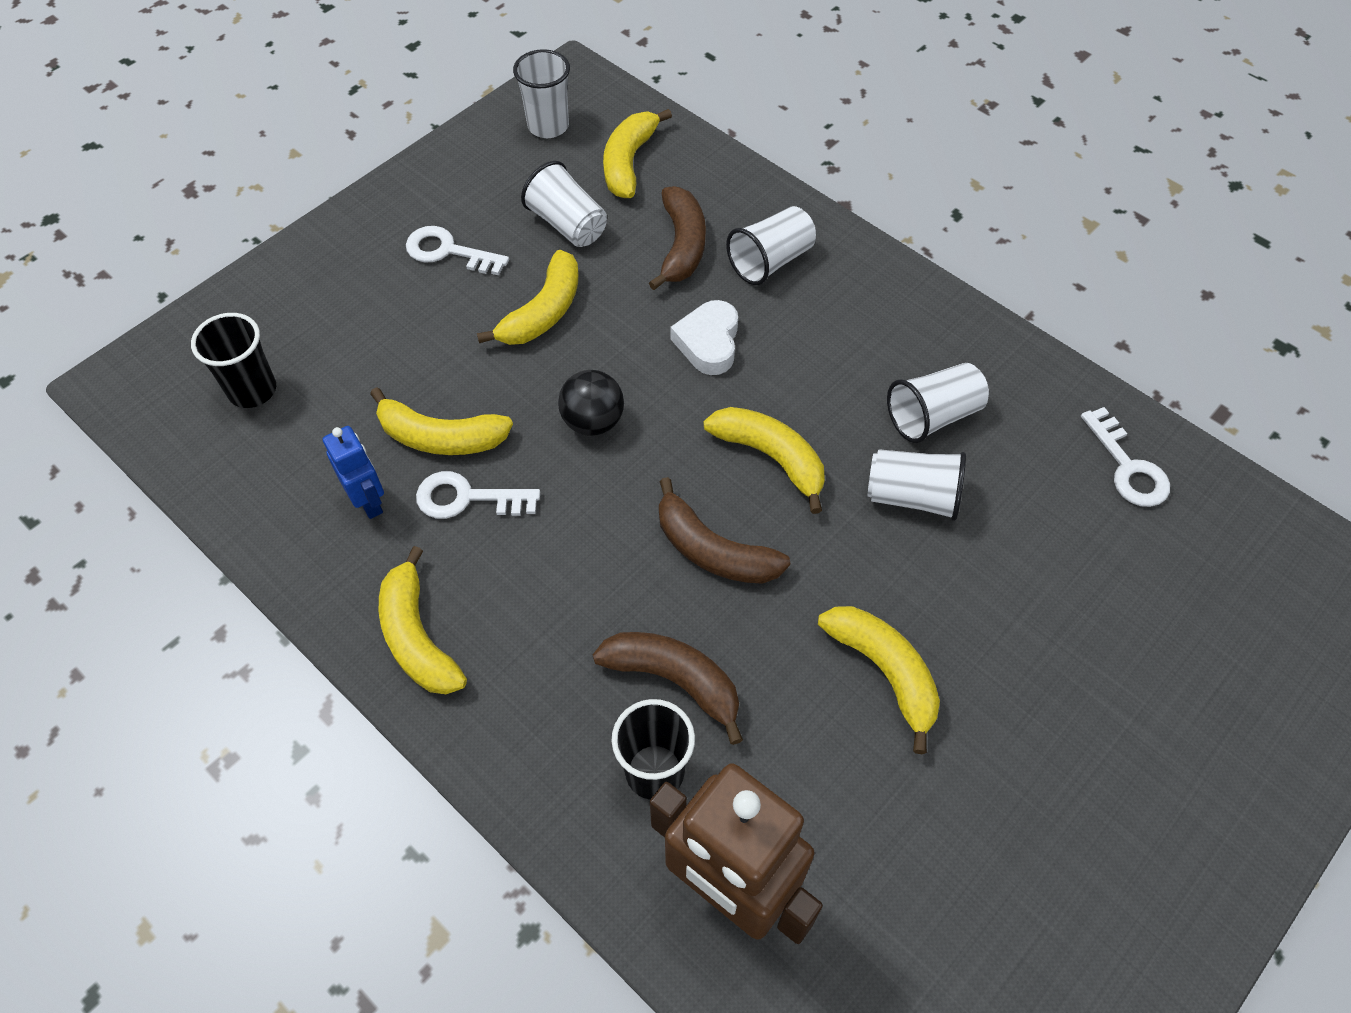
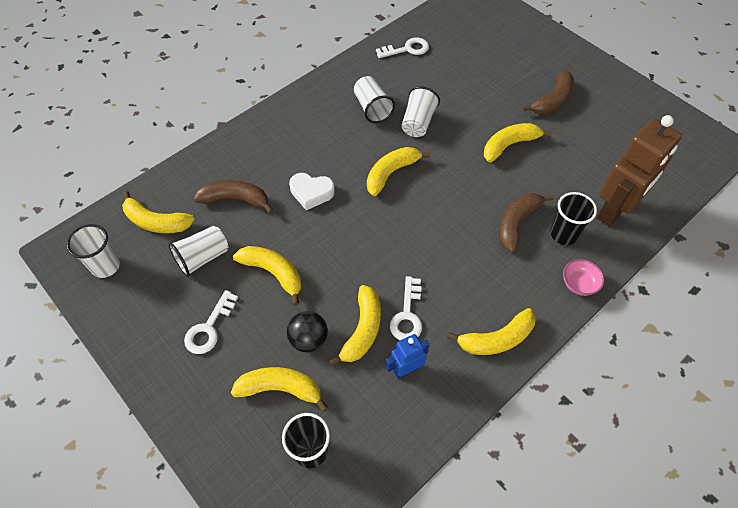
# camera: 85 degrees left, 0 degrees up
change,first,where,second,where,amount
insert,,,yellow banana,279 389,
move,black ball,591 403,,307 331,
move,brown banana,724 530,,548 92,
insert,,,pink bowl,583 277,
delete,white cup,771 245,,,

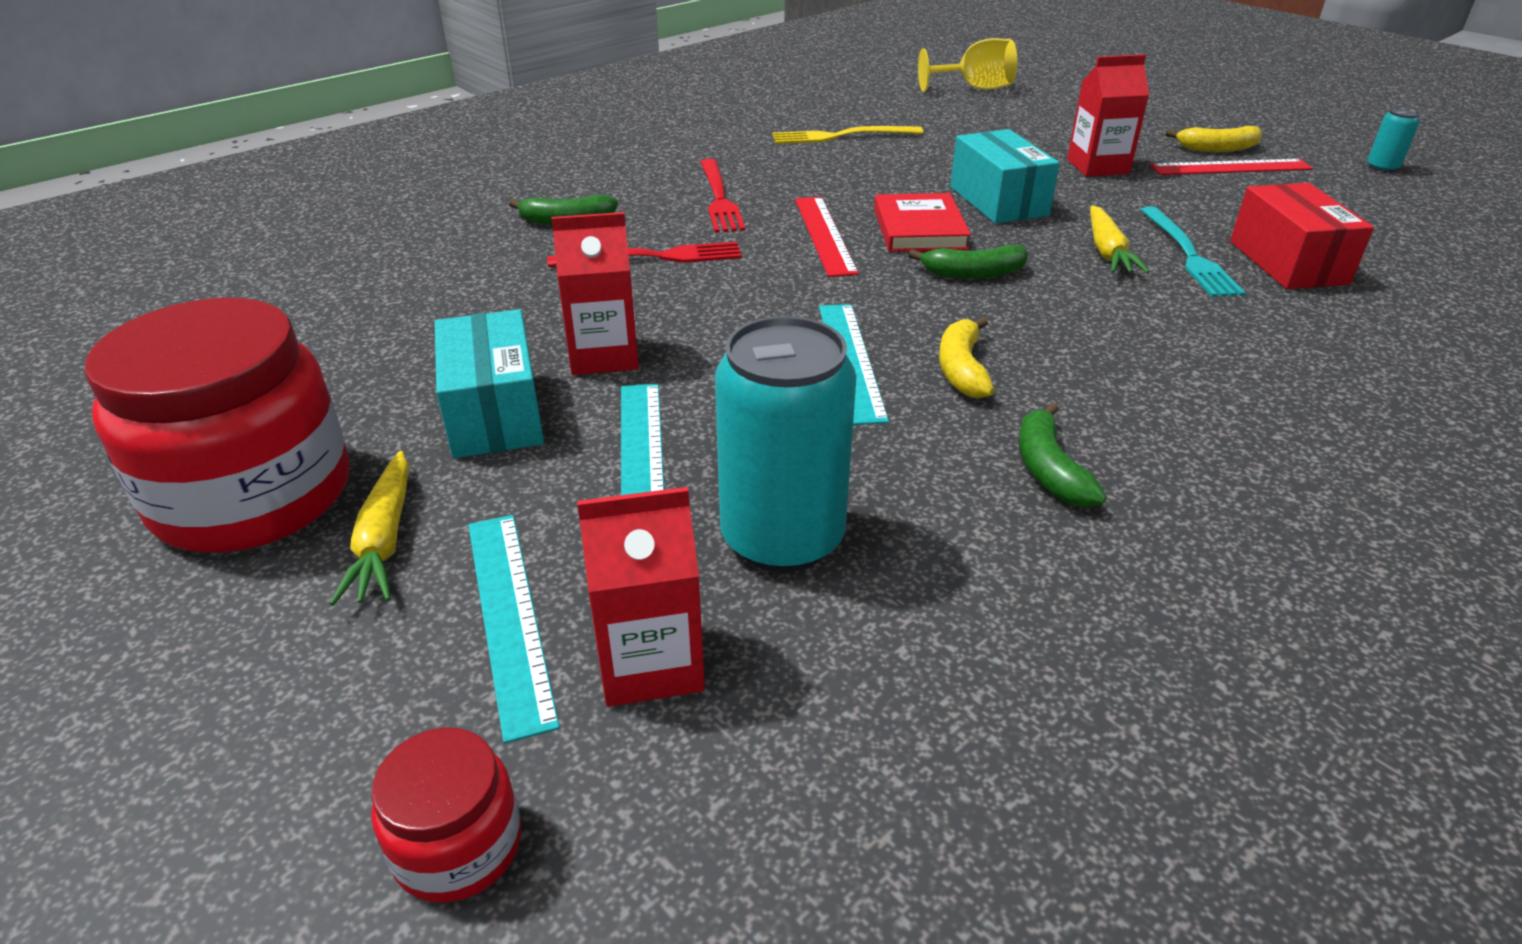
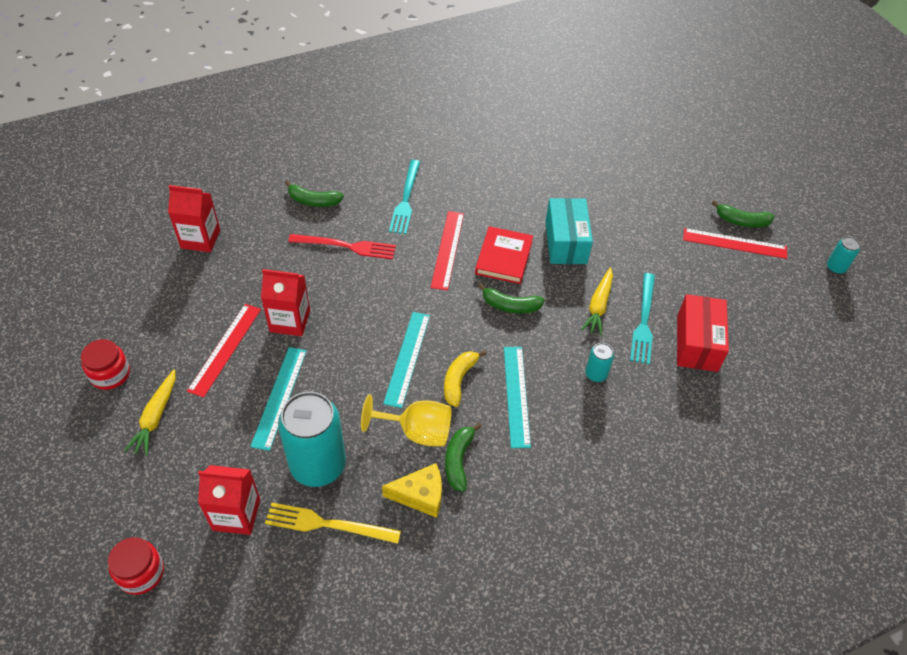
# camera: 15 degrees right, 15 degrees up
change,first,where,second,where,amount
resize,red jar,217 425,,105 364,x0.46
move,red carton,1108 115,,194 218,
replace,turquoise box,489 383,red ruler,224 351,
move,yellow fork,847 135,,333 523,
move,yellow goblet,967 65,,406 420,
insert,,,yellow cheese,412 490,
recolor,red fork,722 196,turquoise fork,404 197,
move,turquoise ruler,514 629,,517 397,
insert,,,turquoise can,599 362,
recolor,yellow banana,1214 139,green banana,743 214,

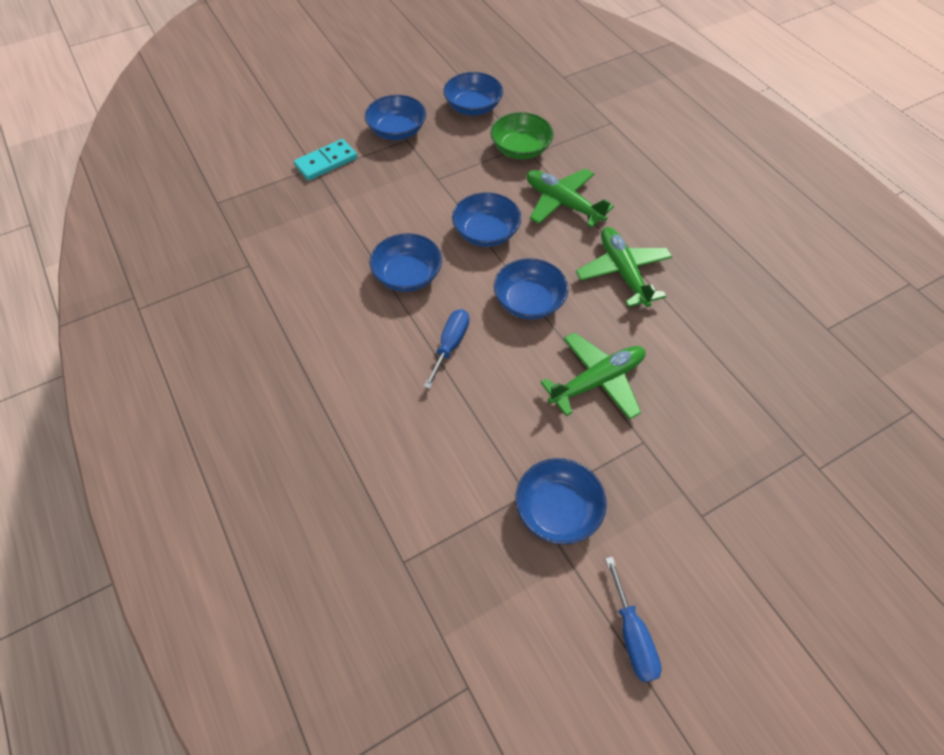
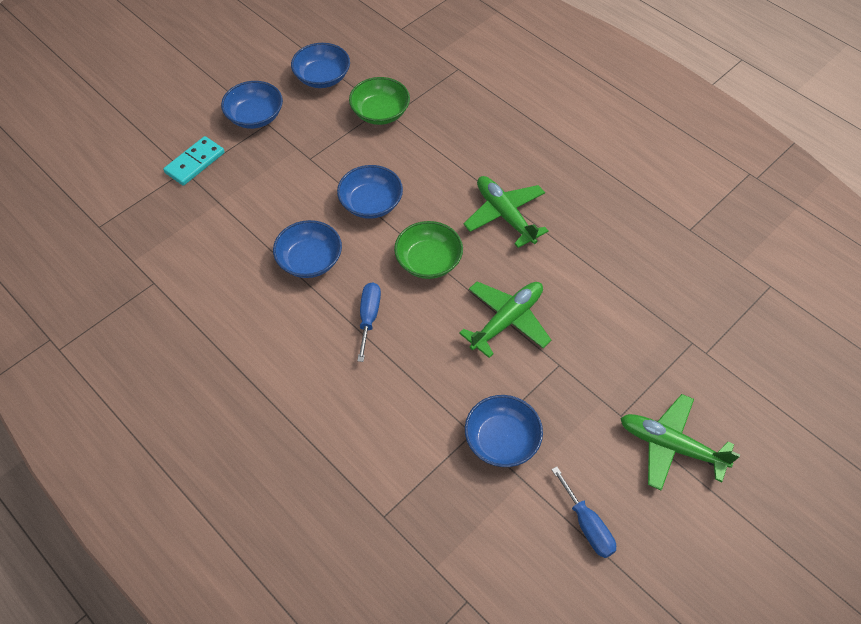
# camera: 15 degrees left, 0 degrees up
change,first,where,second,where,amount
recolor,blue bowl,531 288,green bowl,428 250,
move,green plane,570 197,,680 442,

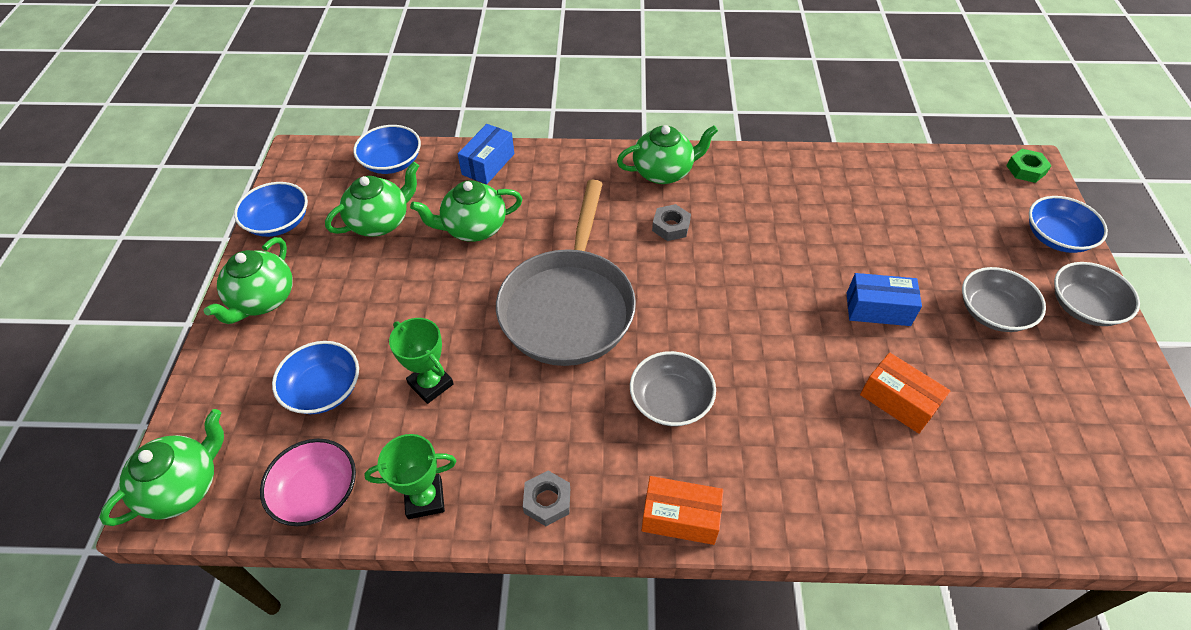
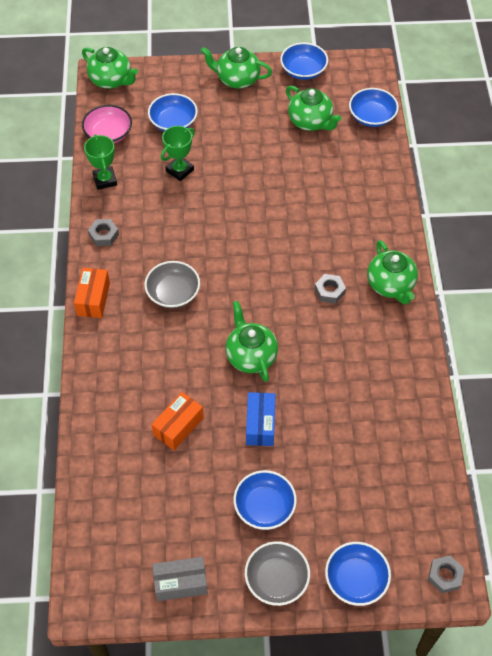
# camera: 85 degrees right, 5 degrees up
change,first,where,second,where,amount
insert,,,grey box,180 579,
move,green teapot,466 211,,251 341,
recolor,grey bowl,1004 299,blue bowl,265 500,
recolor,green nut,1029 166,grey nut,446 574,
delete,blue box,486 154,,,
delete,grey pan,566 273,,,

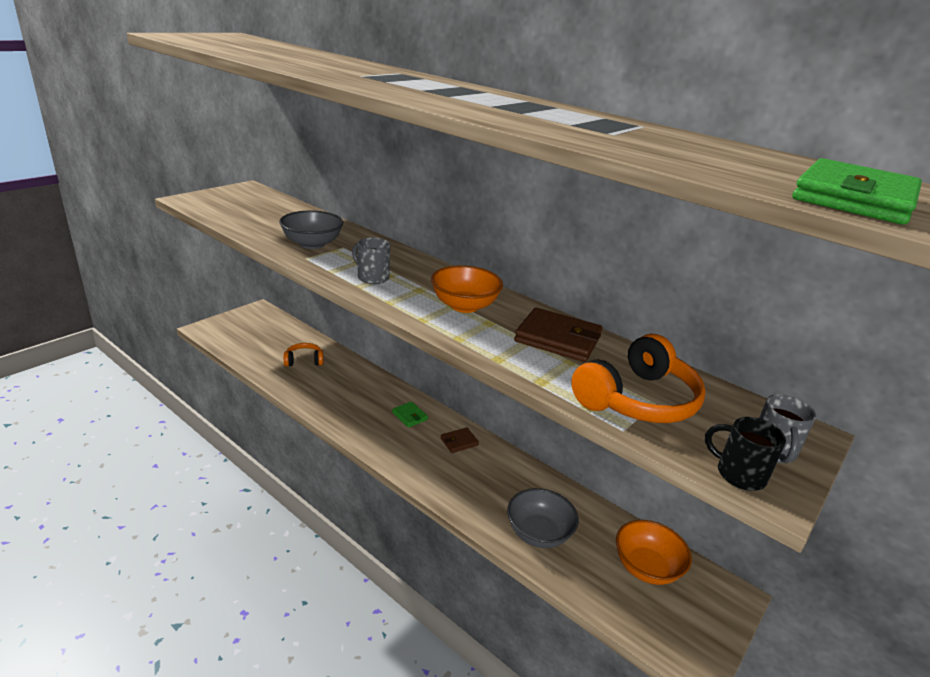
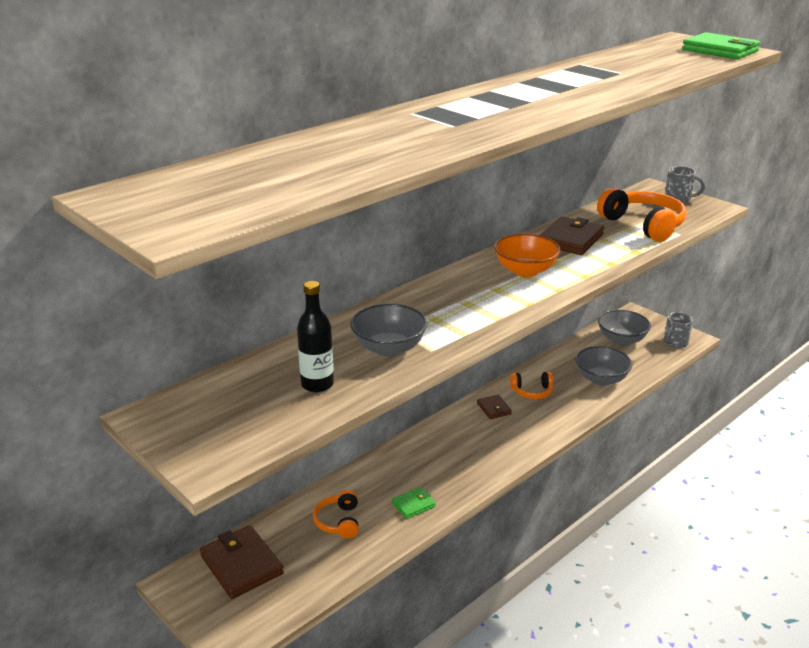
# camera: 80 degrees left, 0 degrees up
change,first,where,second,where,amount
insert,,,brown wallet,242 562,
insert,,,black bottle,315 336,
move,green wallet,410 414,,414 503,
insert,,,orange headphones,531 385,
recolor,orange bowl,654 552,grey bowl,624 328,
move,grey mug,371 260,,678 330,
delete,black mug,745 454,,,

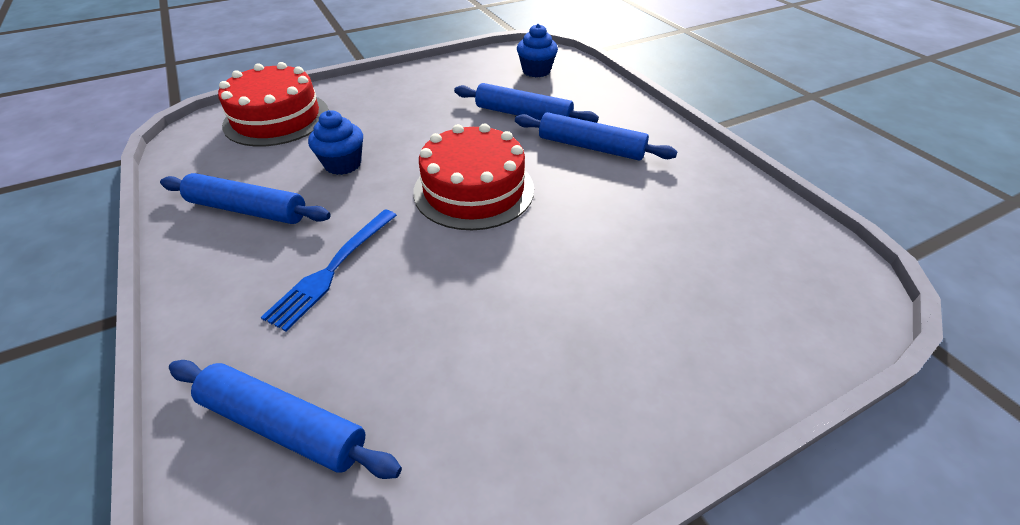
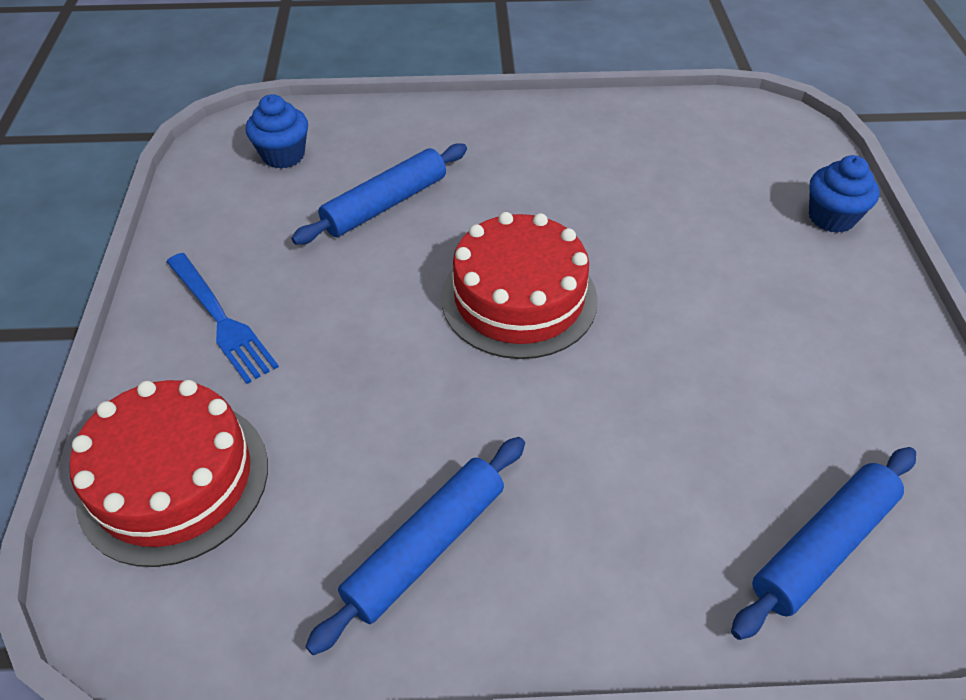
# camera: 65 degrees left, 5 degrees up
change,first,where,second,where,amount
move,blue fork,329 270,,222 318,
move,blue cupcake,335 142,,844 194,
delete,blue rolling pin,596 136,,,

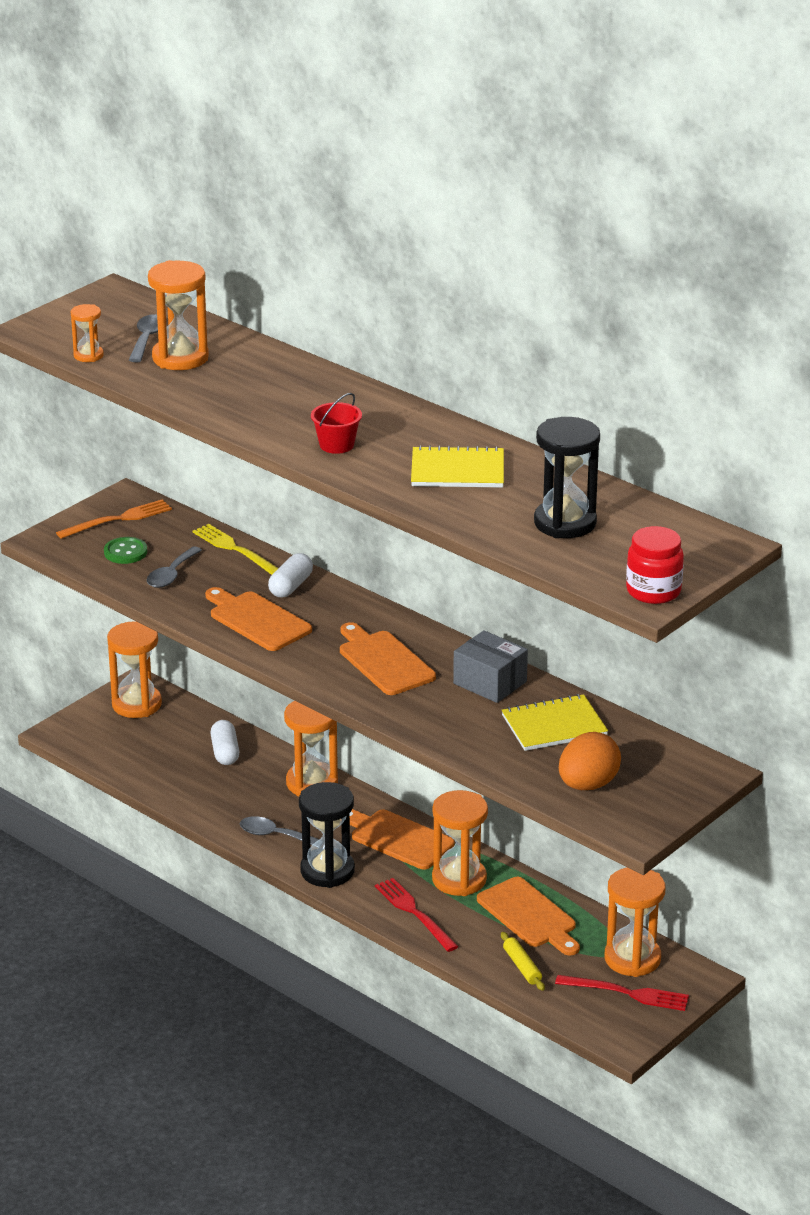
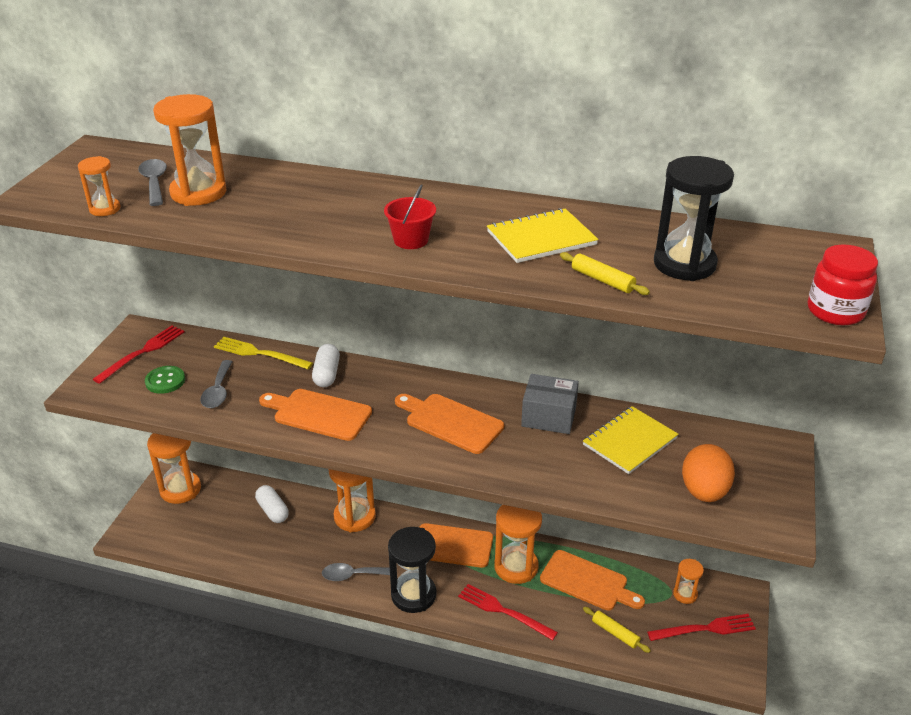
# camera: 25 degrees left, 5 degrees up
change,first,where,second,where,amount
recolor,orange fork,114 519,red fork,139 354,
insert,,,yellow rolling pin,605 273,
resize,orange hourglass,635 922,,688 581,x0.53

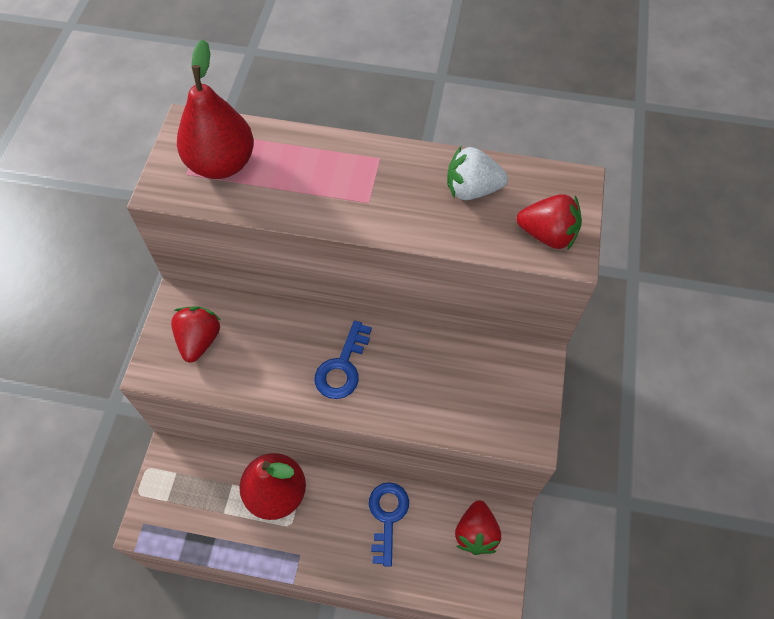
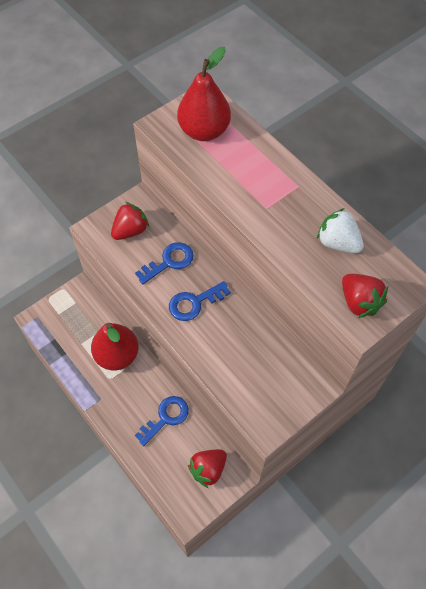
# camera: 40 degrees right, 0 degrees up
change,first,where,second,where,amount
insert,,,blue key,164 263,

